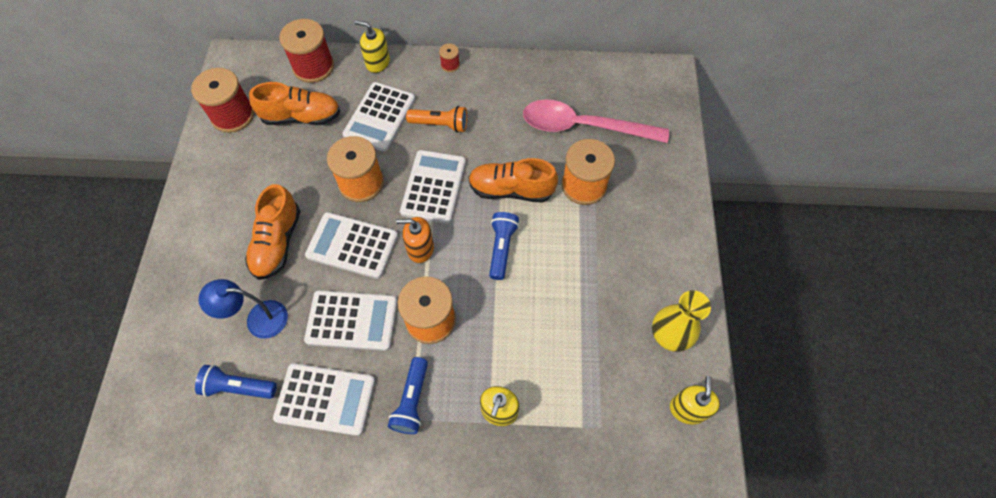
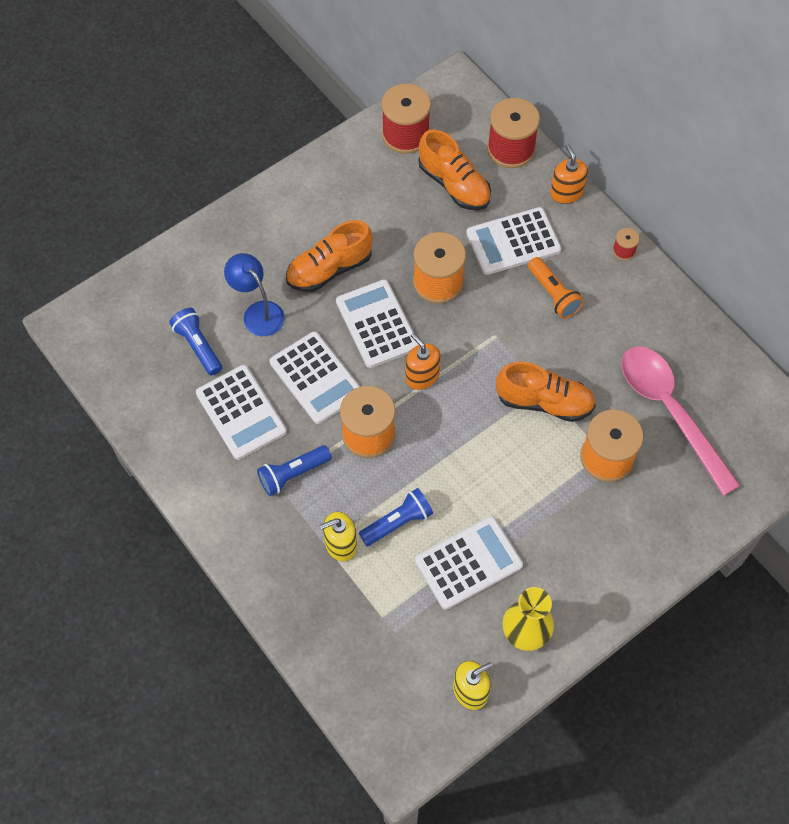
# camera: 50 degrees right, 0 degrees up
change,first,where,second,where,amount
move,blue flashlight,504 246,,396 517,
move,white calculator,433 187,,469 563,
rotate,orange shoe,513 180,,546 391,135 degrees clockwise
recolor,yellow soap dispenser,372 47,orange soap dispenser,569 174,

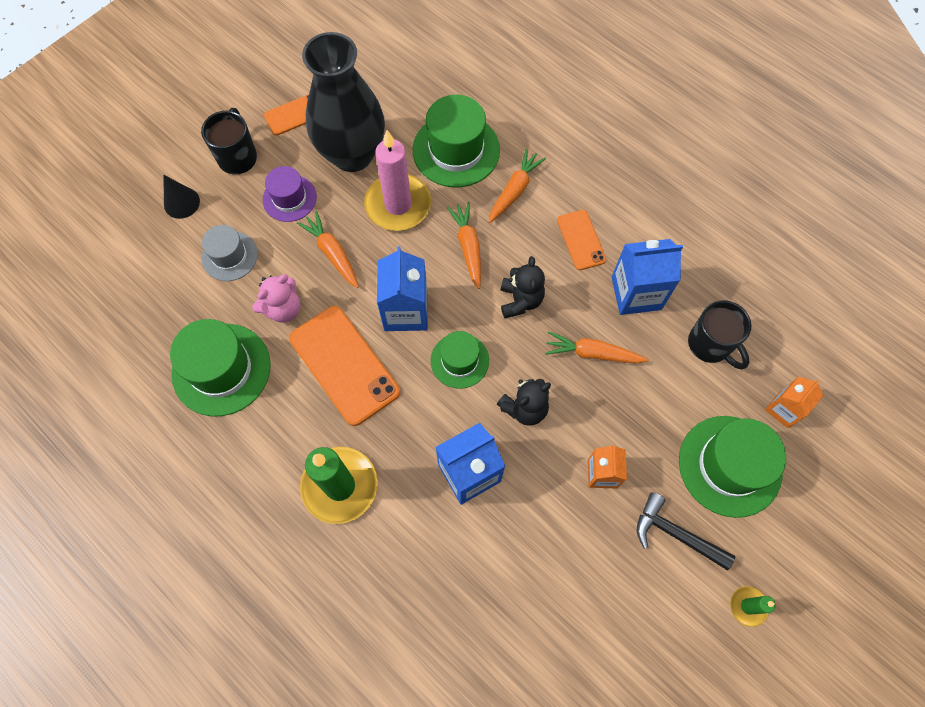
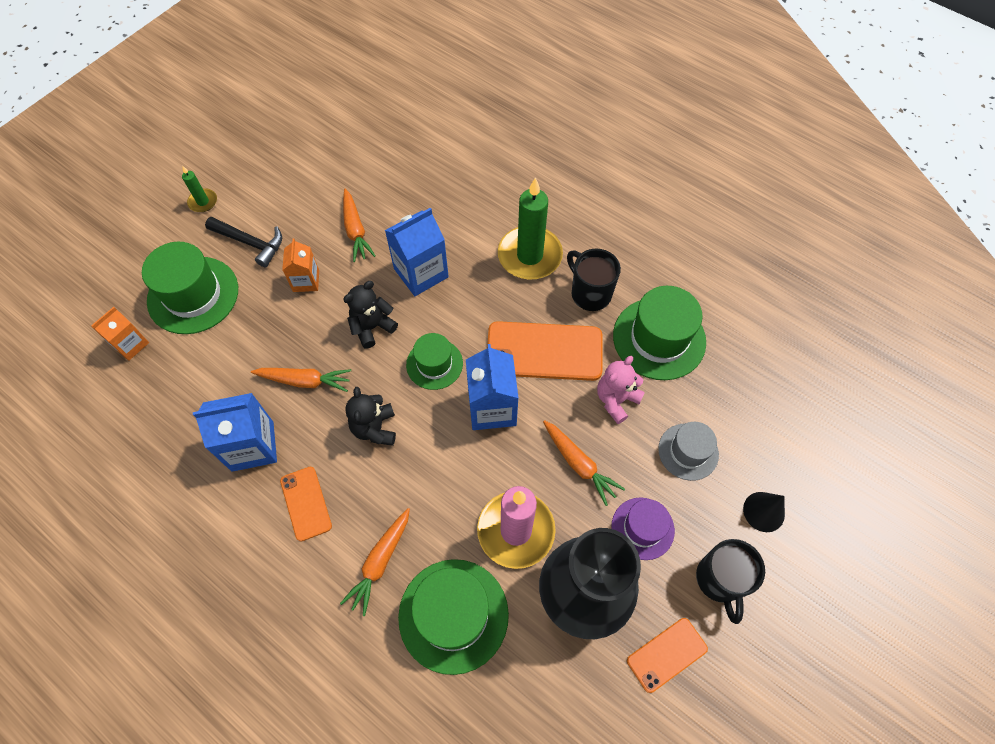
# camera: 175 degrees right, 5 degrees down
change,first,where,second,where,amount
move,orange carrot,464 245,,359 225,
rotate,orange phone,344 366,,545 351,45 degrees counterclockwise
move,black mug,719 334,,594 279,

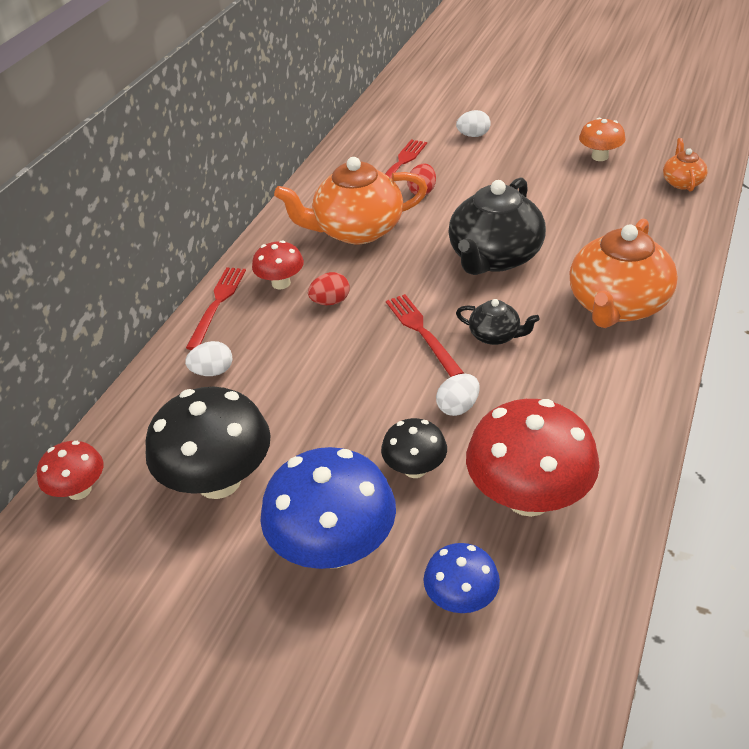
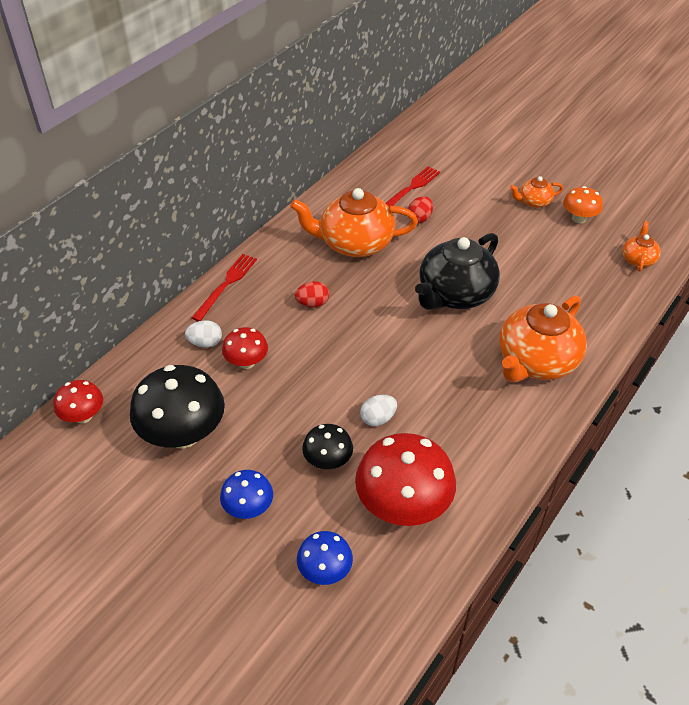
# camera: 10 degrees right, 5 degrees up
change,first,where,second,where,amount
resize,blue mushroom,328 508,,246 494,x0.54
move,red mushroom,278 264,,245 348,
insert,,,orange teapot,536 192,
delete,red fork,425 335,,,
delete,white egg,473 123,,,
delete,black teapot,498 322,,,

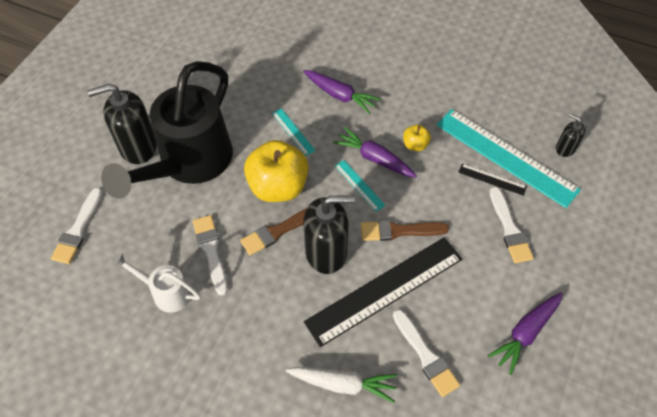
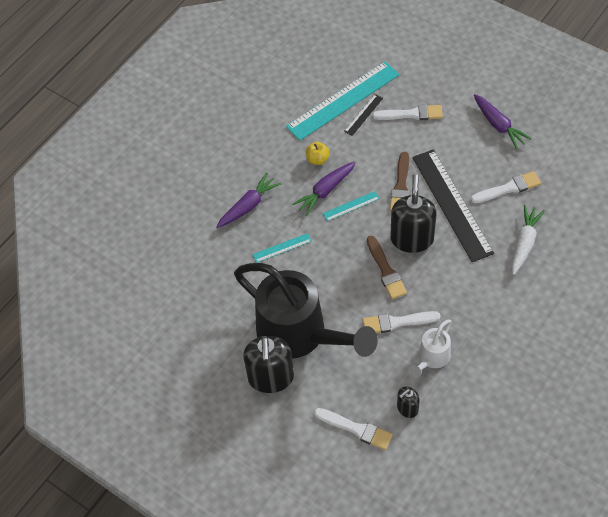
# camera: 75 degrees left, 0 degrees up
change,first,where,second,where,amount
move,black soap dispenser,570 135,,408 402,
delete,yellow apple,276 171,,,

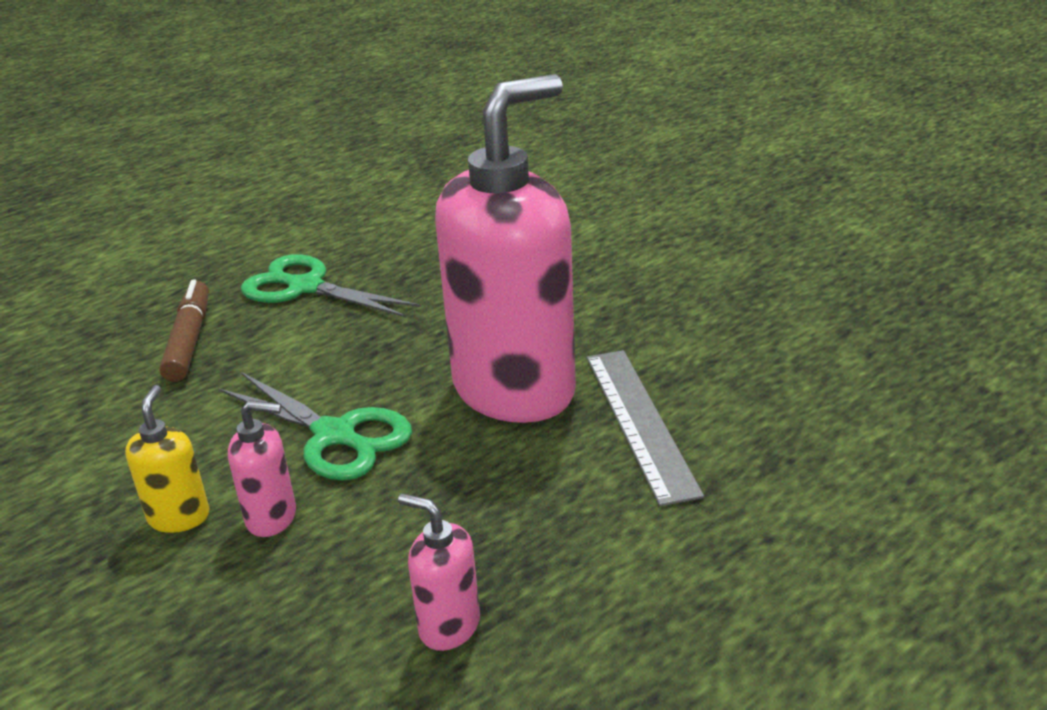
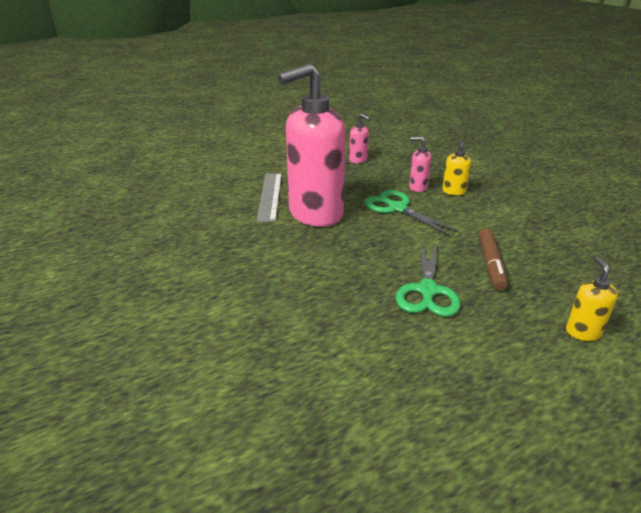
# camera: 170 degrees left, 0 degrees up
change,first,where,second,where,amount
rotate,green scissors,331 285,,428 279,60 degrees clockwise
insert,,,yellow soap dispenser,592 299,

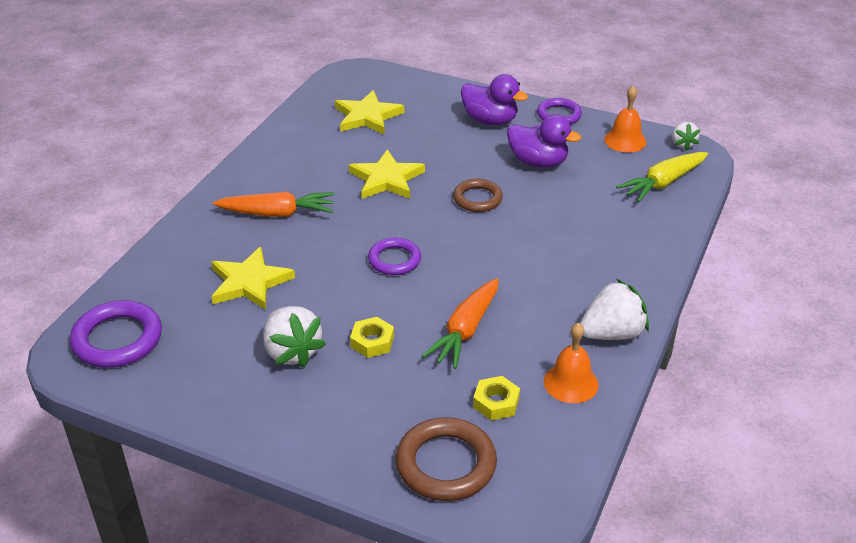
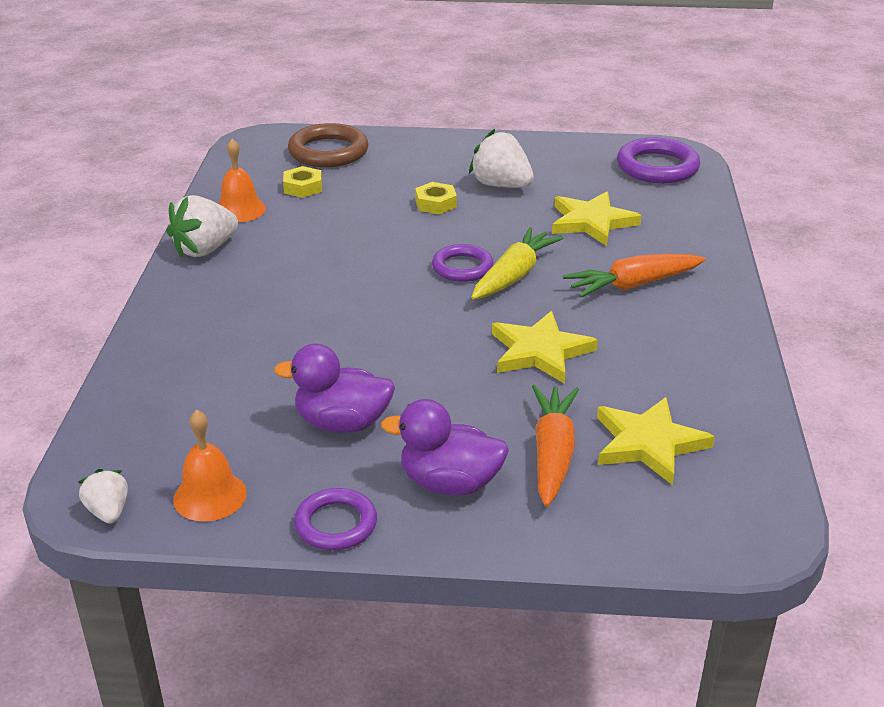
# camera: 160 degrees right, 5 degrees down
change,first,where,second,where,amount
move,yellow carrot,662 177,,517 263,
move,orange carrot,460 323,,555 446,
delete,brown ring,478 195,,,

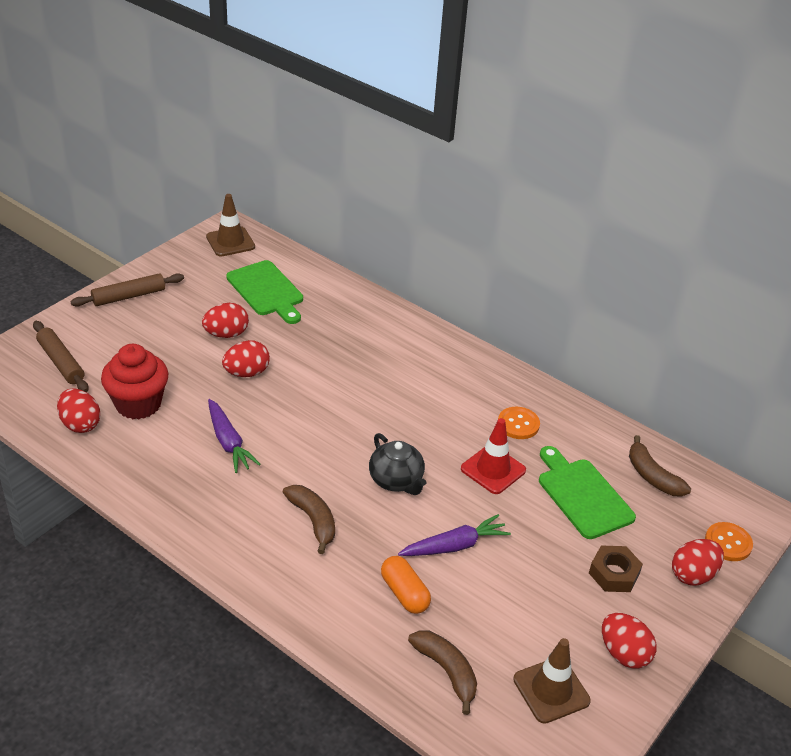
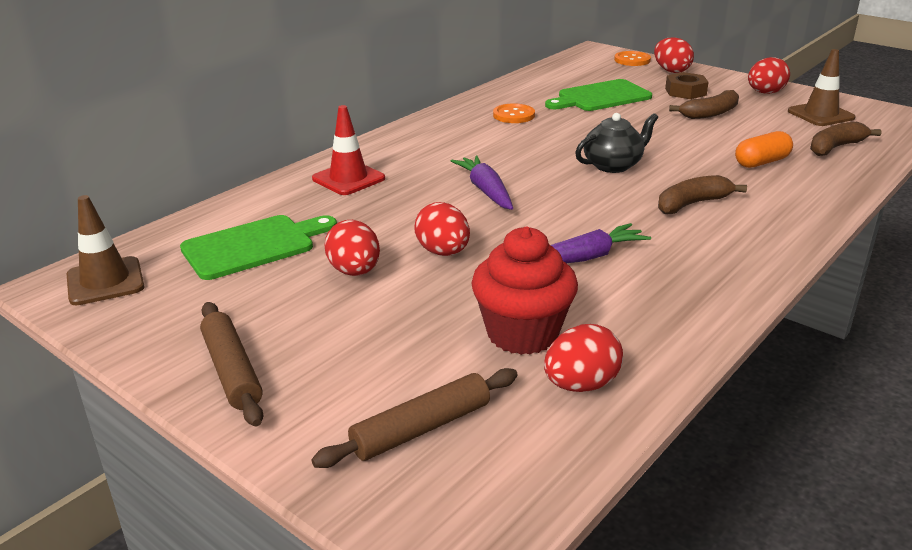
# camera: 85 degrees left, 10 degrees down
change,first,where,second,where,amount
move,red traffic cone,493 456,,348 150,
move,purple carrot,454 535,,482 182,
move,brown banana,660 466,,704 104,

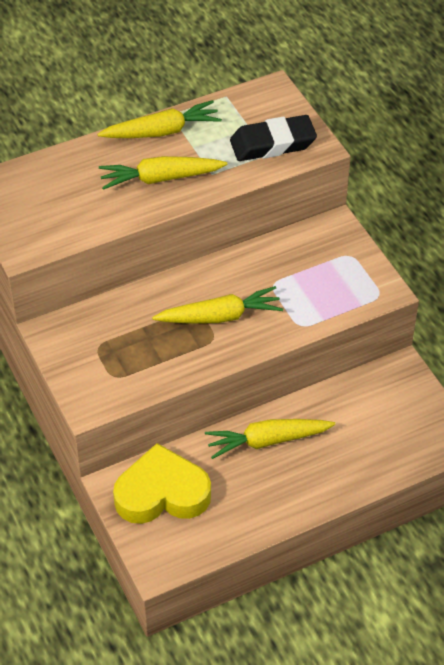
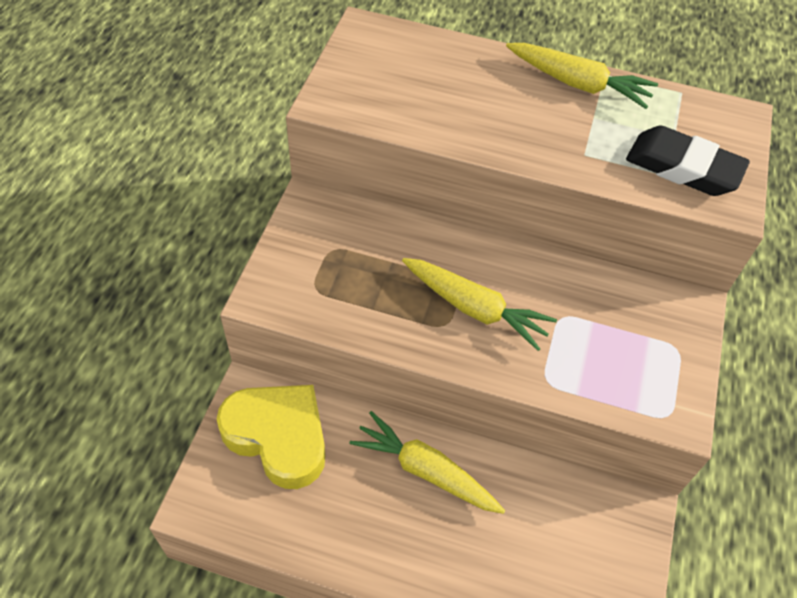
# camera: 40 degrees right, 5 degrees up
change,first,where,second,where,amount
delete,yellow carrot,163 173,,,

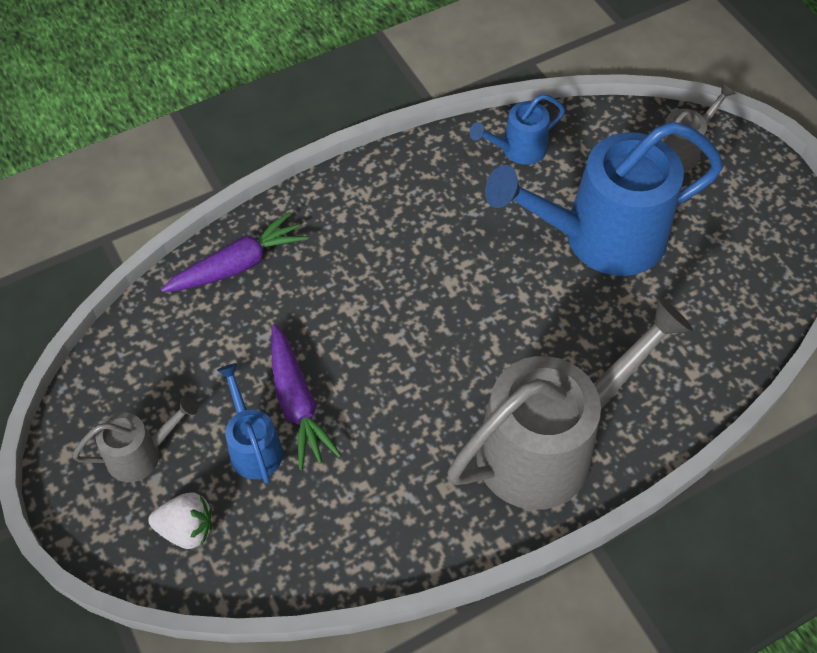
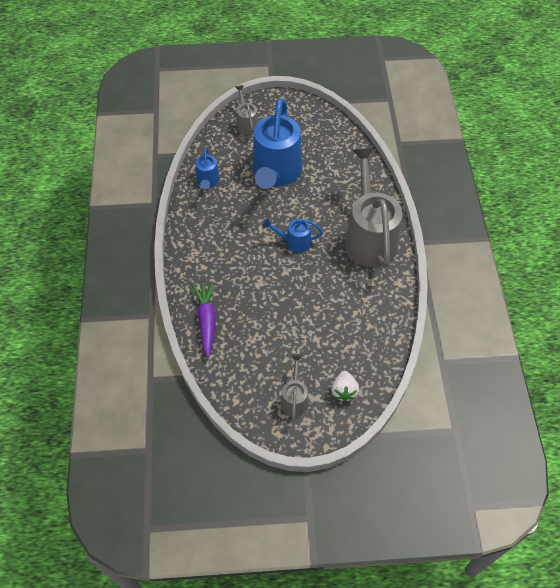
# camera: 65 degrees left, 0 degrees up
change,first,where,second,where,amount
move,blue watering can,250 423,,293 236,
rotate,white strawberry,180 521,,345 386,150 degrees clockwise
delete,purple carrot,306 397,,,

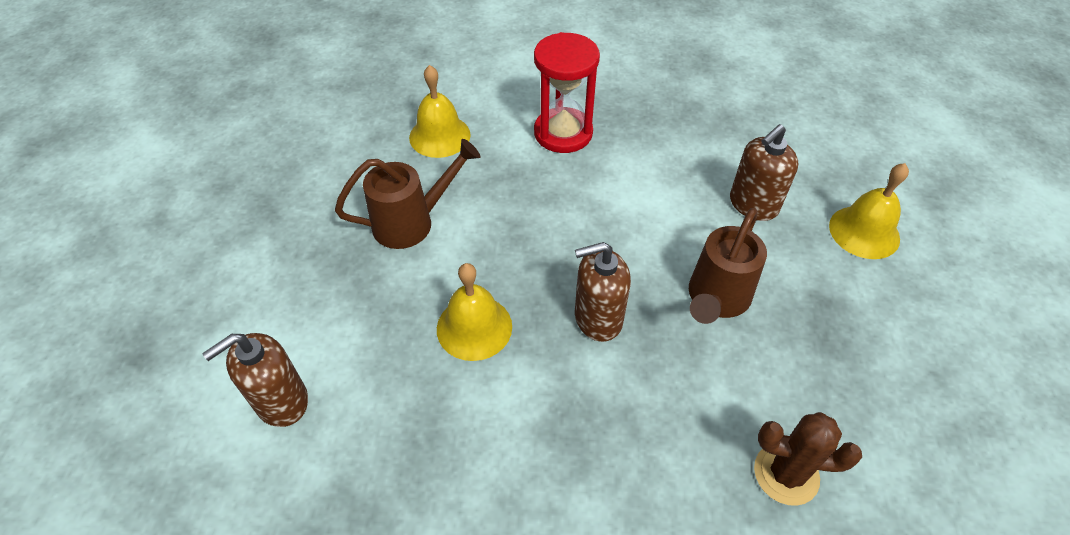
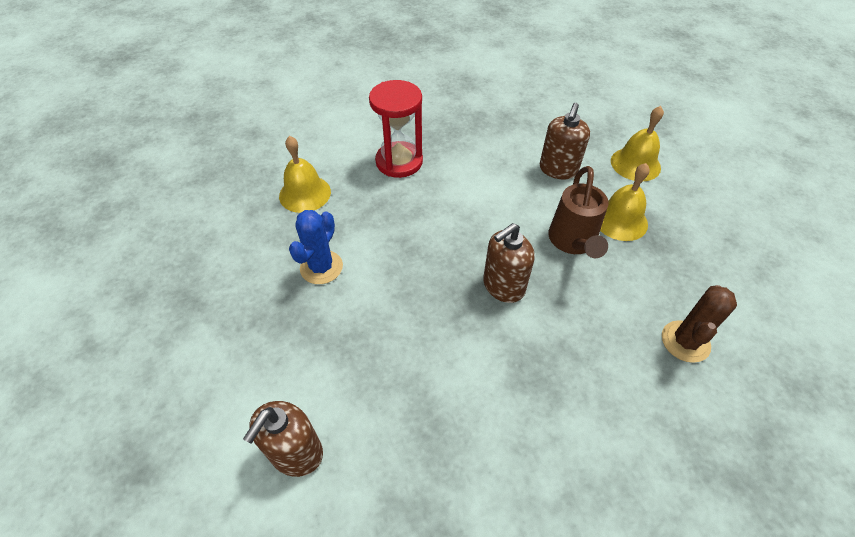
# camera: 25 degrees left, 0 degrees up
change,first,where,second,where,amount
replace,brown watering can,408 194,blue cactus,316 247,
move,yellow bell,474 312,,625 202,
rotate,brown cactus,808 459,,699 324,45 degrees counterclockwise

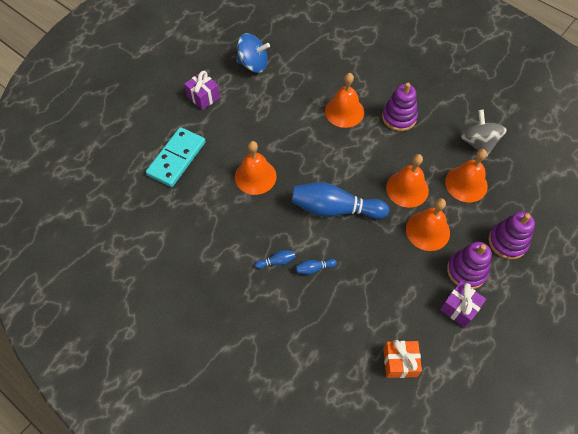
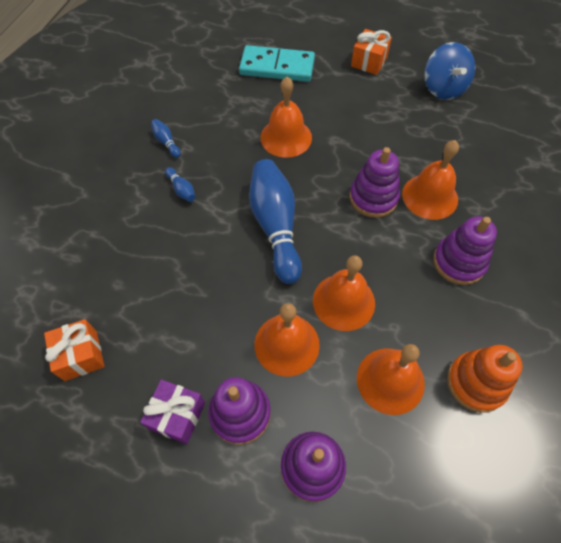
# camera: 70 degrees right, 0 degrees up
change,first,where,second,where,amount
move,blue bowling pin,316 267,,166 138,
insert,,,purple stacking toy,375 182,
recolor,purple gift,202 90,orange gift,371 52,
replace,grey spinning top,484 133,orange stacking toy,485 379,

